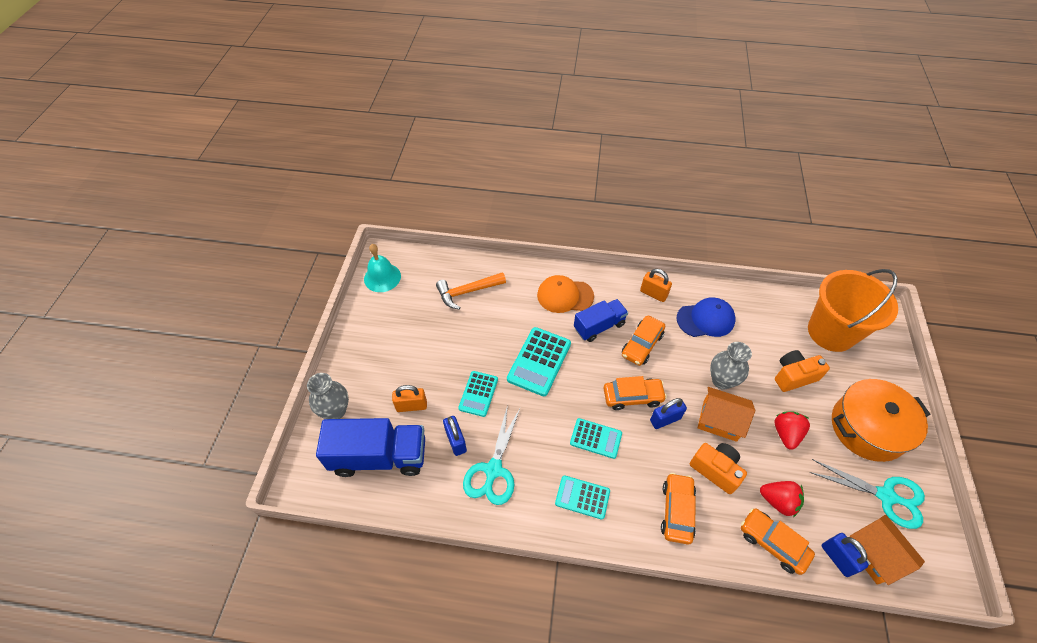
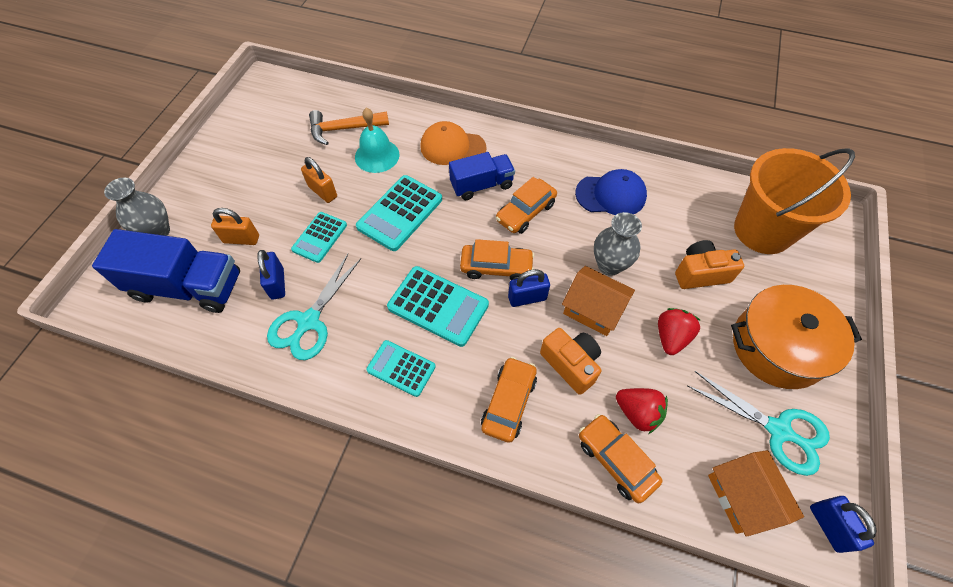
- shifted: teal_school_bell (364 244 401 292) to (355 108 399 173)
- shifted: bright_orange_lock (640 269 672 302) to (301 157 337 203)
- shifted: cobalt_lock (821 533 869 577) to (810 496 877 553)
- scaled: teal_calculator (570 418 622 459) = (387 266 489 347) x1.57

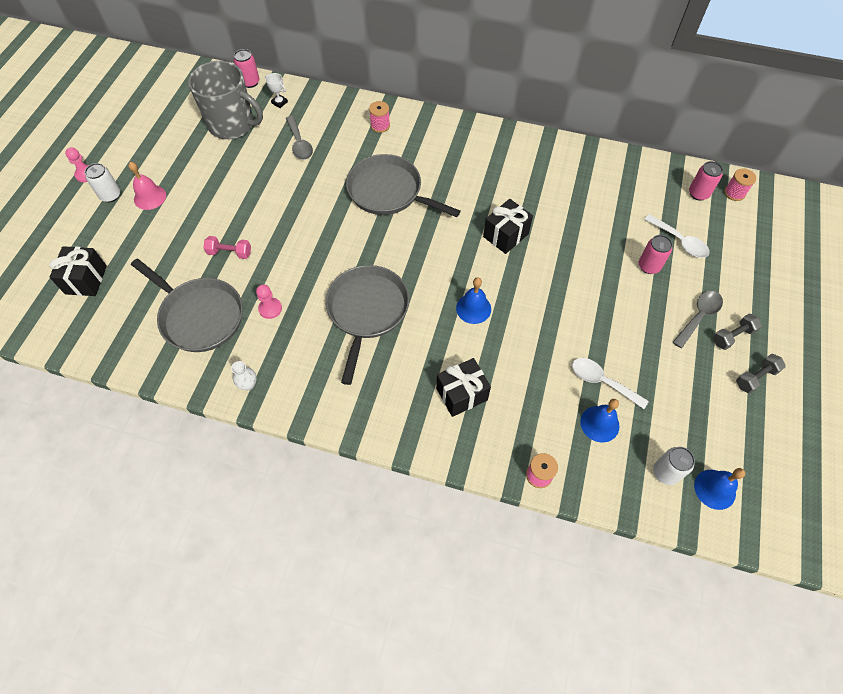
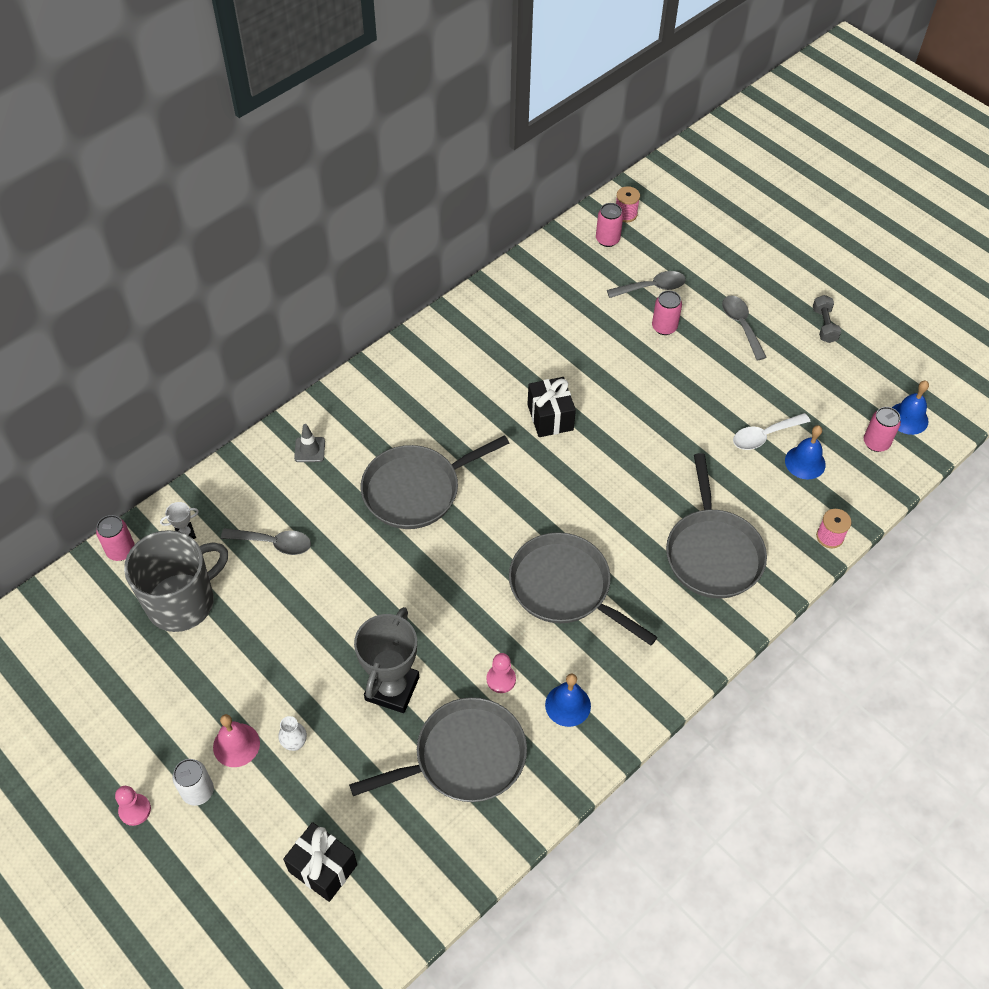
- gone: gray_hand_weight (713 314 762 350)
- shifted: pure_white_tall_vase (231 361 257 390) to (279 716 307 751)
- shifted: cobalt_school_bell (456 277 491 324) to (545 674 591 727)
- swapped: rose-pink_hand_weight (204 236 251 259) to gray_prize_cup (354 607 419 713)
- swapped: rose-pink_bobbin (369 101 390 133) to gray_safety_cone (294 424 325 462)
- swapped: ebony_wrapped_gift (436 358 491 417) to gray_frying_pan (666 453 767 598)
- repainted: pure_white_spoon (644 214 710 258) to gray_spoon (607 271 686 298)
- repainted: pure_white_soda_can (653 447 695 485) to rose-pink_soda_can (864 407 901 452)

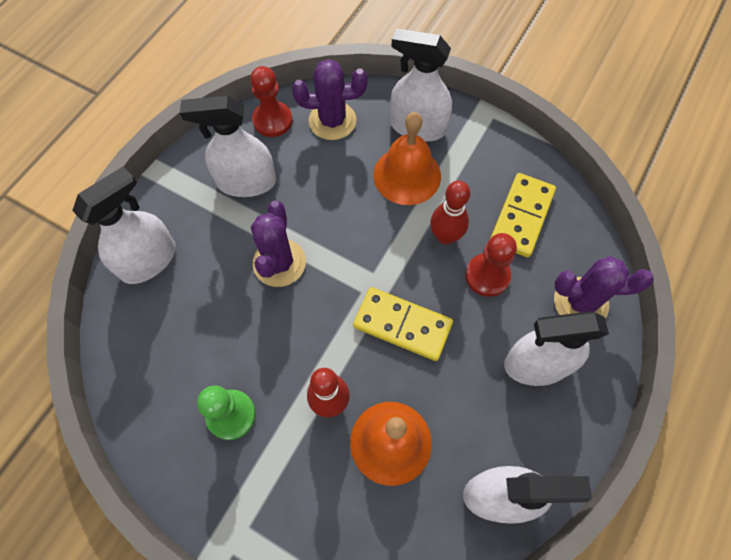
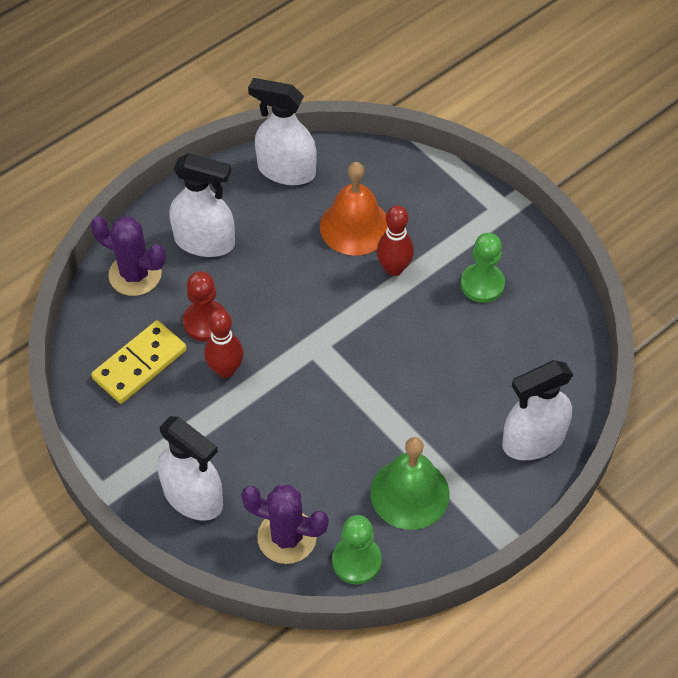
- gone: royal_purple_prickly_plant (251 201 306 287)
- gone: yellow_domino_tile (353 287 453 361)
- gone: bright_orange_school_bell (373 112 441 205)
- swapped: pure_white_sprayer (180 95 276 197) to leaf-green_school_bell (371 437 449 530)
- repainted: red_chess_pawn (250 66 292 137) to leaf-green_chess_pawn (332 515 382 584)

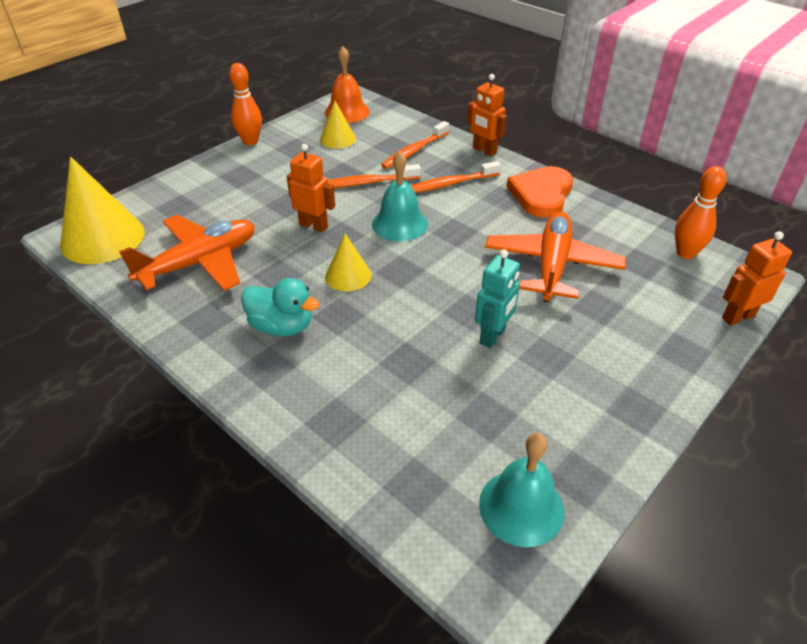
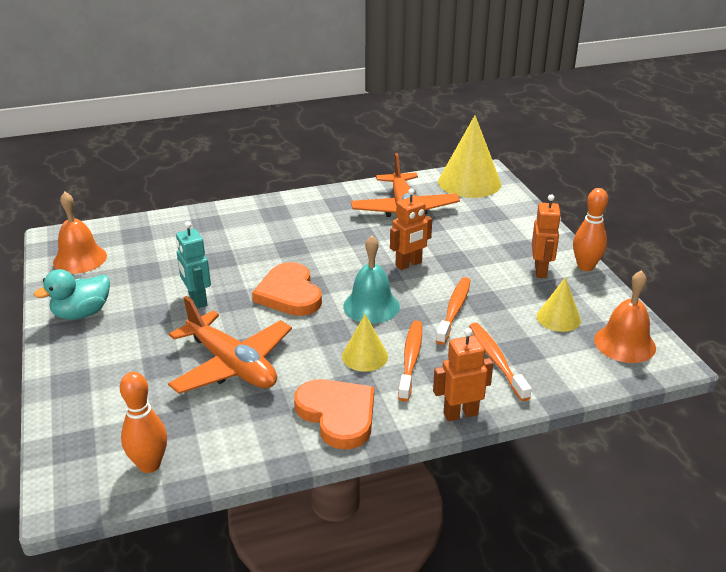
- new: bright_orange_heart (252 262 322 316)
- shifted: teal_toy_duck (241 278 320 336) to (34 269 110 320)
- shifted: yellow_cone_shape (325 233 371 291) to (342 314 388 372)
- shifted: bright_orange_robot (722 231 792 326) to (532 194 561 278)
- repainted: teal_school_bell (479 433 564 547) to bright_orange_school_bell (53 192 107 274)

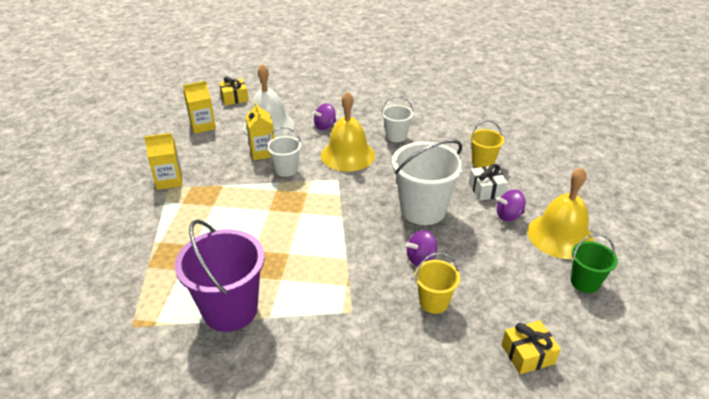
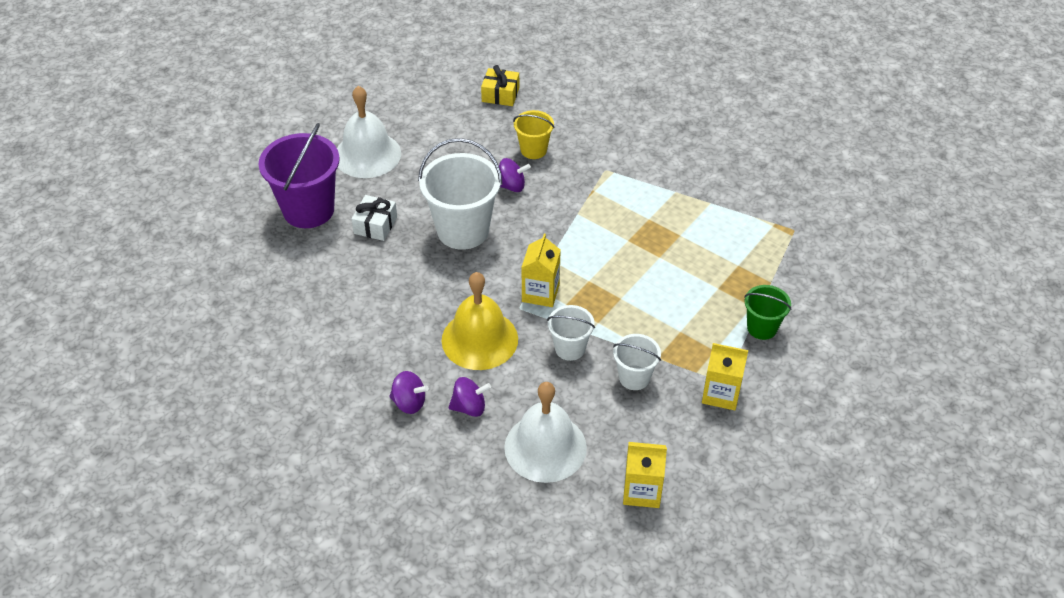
- gone: yellow_wrapped_gift (219 76 249 105)
- gone: yellow_pail (470 120 504 168)
- shifted: royal_purple_pail (175 219 265 332) to (259 123 340 228)
- shifted: yellow_juice_carton (245 102 275 160) to (521 234 561 307)
- shifted: pure_white_pail (381 96 414 142) to (613 334 661 390)
- shifted: royal_purple_toy_top (496 190 525 221) to (389 371 429 414)
- shifted: leaf-green_pail (571 234 618 293) to (744 285 791 340)
- repainted: yellow_school_bell (527 167 594 259) to pure_white_school_bell (337 86 401 178)

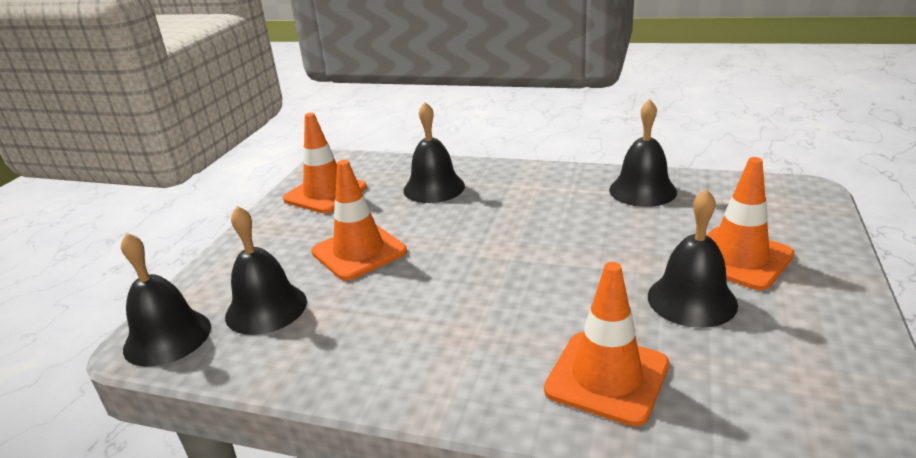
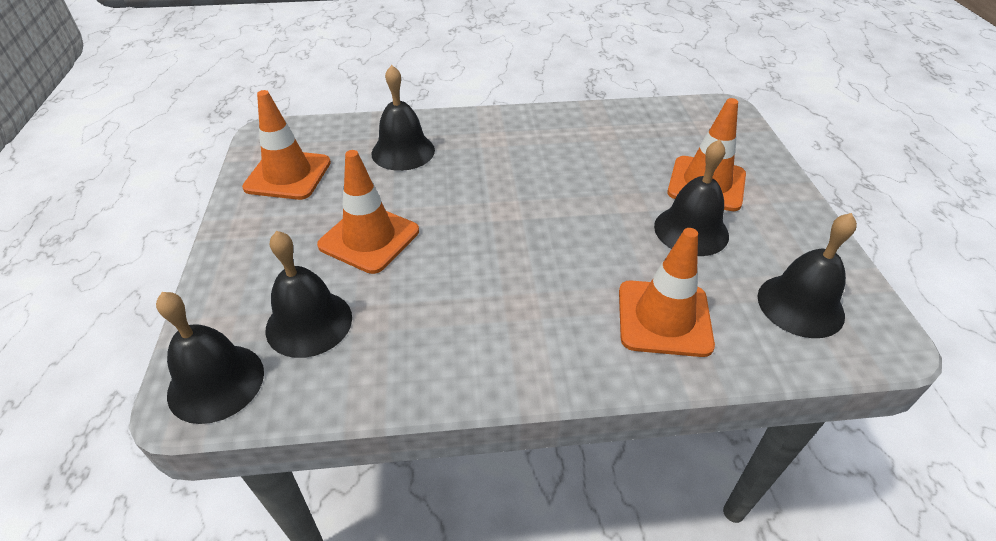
- shifted: ebony_school_bell (609 99 677 207) to (758 213 857 338)

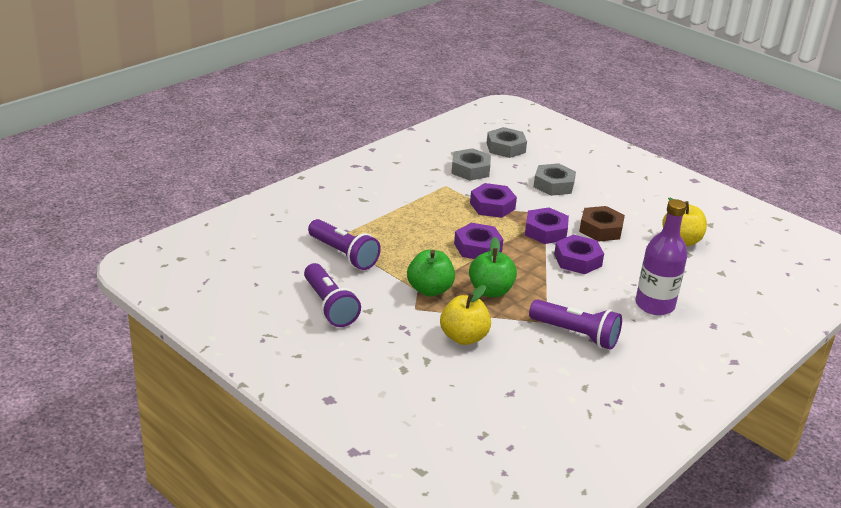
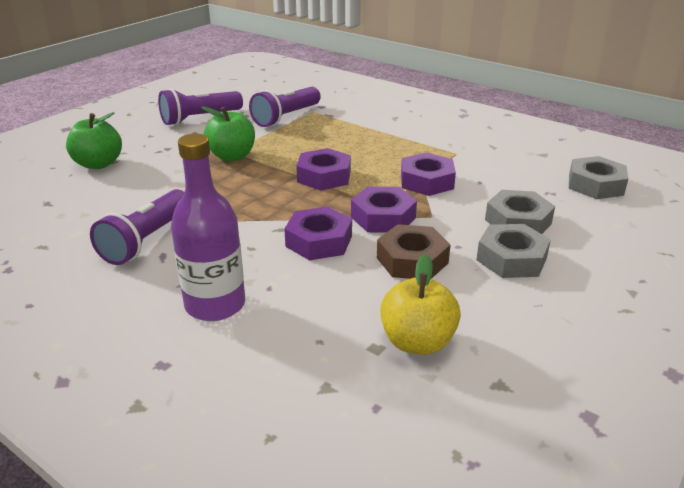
- gone: yellow_apple (440 285 491 345)
- shifted: gray_nut (451 148 491 181) to (476 224 551 278)
- shifted: leaf-green_apple (469 237 517 297) to (66 112 122 169)

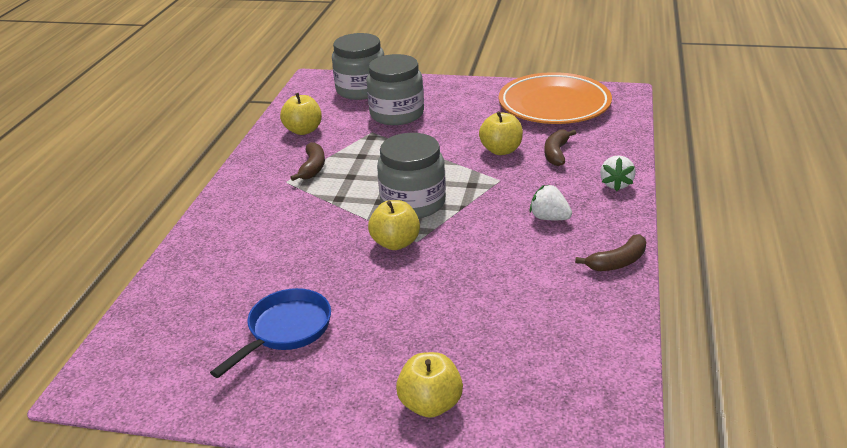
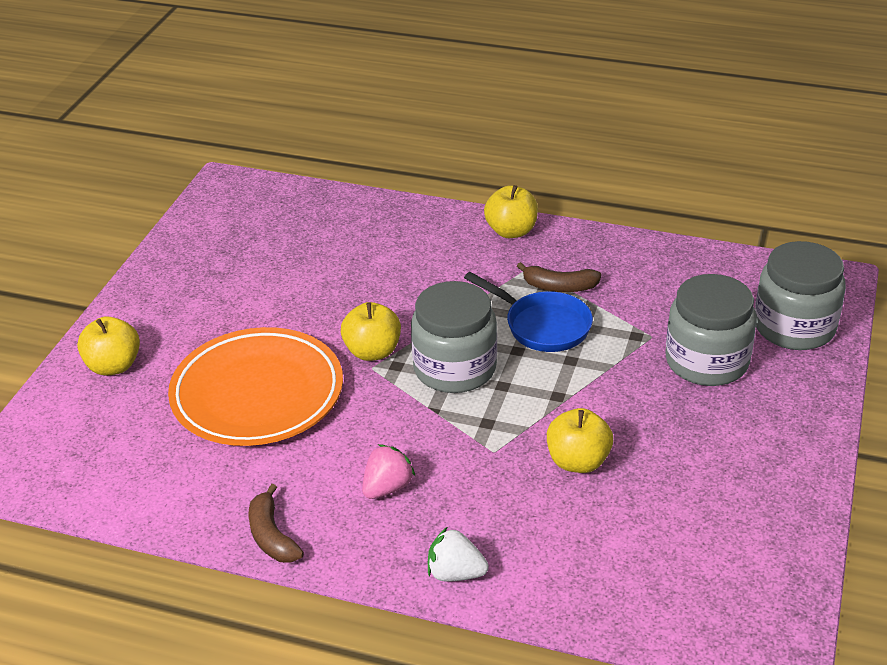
- gone: russet_toy_banana (544 130 576 166)
- shifted: cobalt_frying_pan (210 288 331 378) to (464 272 593 352)
- shifted: yellow_apple (280 93 322 135) to (484 185 538 238)
- shifted: bright_orange_dinner_plate (499 72 612 124) to (168 327 343 446)
- repainted: pure_white_toy_strawberry (529 185 572 220) to rose-pink_toy_strawberry (362 444 415 499)

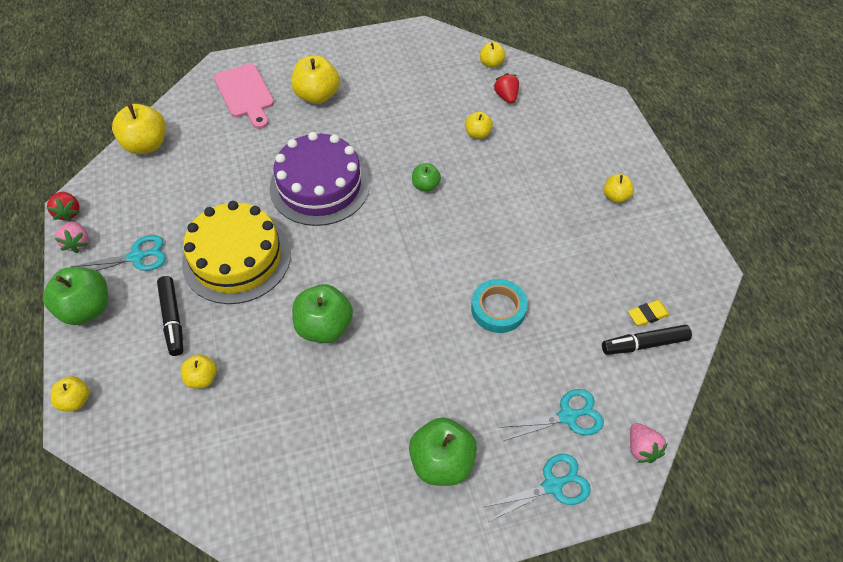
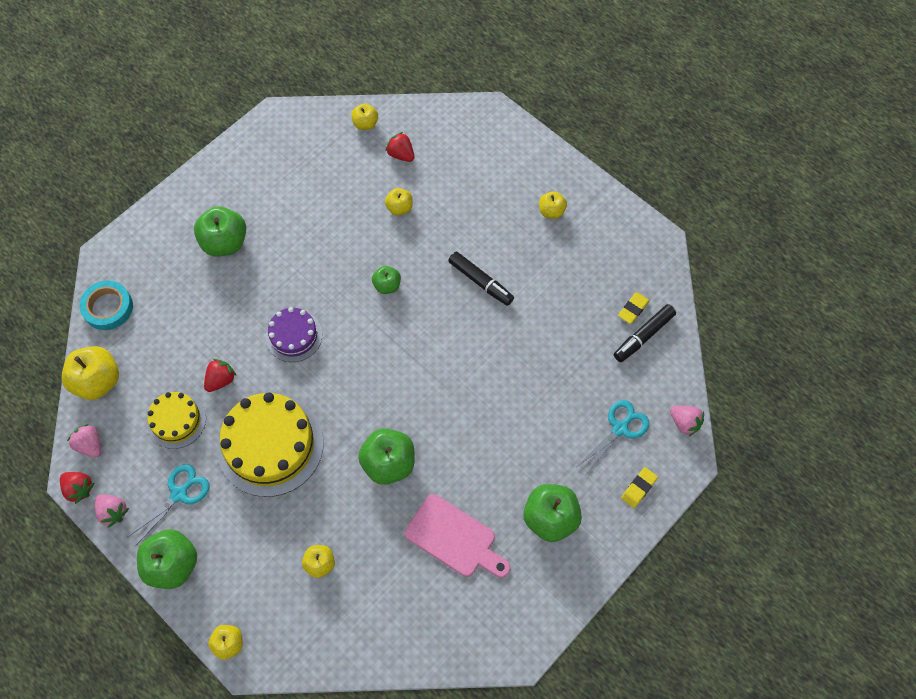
- new: rose-pink_toy_strawberry (67 424 101 458)
- new: yellow_gateau (147 392 206 449)
- new: red_toy_strawberry (204 359 236 392)
- shifted: ebony_felt_pen (157 276 183 356) to (448 251 514 306)
- shifted: rose-pink_cutting_board (214 64 274 129) to (405 494 510 578)
- shifted: teal_tape (471 279 528 333) to (79 281 133 330)
- swapped: teal_scissors (482 454 591 522) to yellow_eraser (621 467 658 508)
- repainted: yellow_apple (291 55 340 104) to leaf-green_apple (194 206 246 256)
- scaled: royal_purple_gateau (269 132 370 226) = (266 307 322 362) x0.56

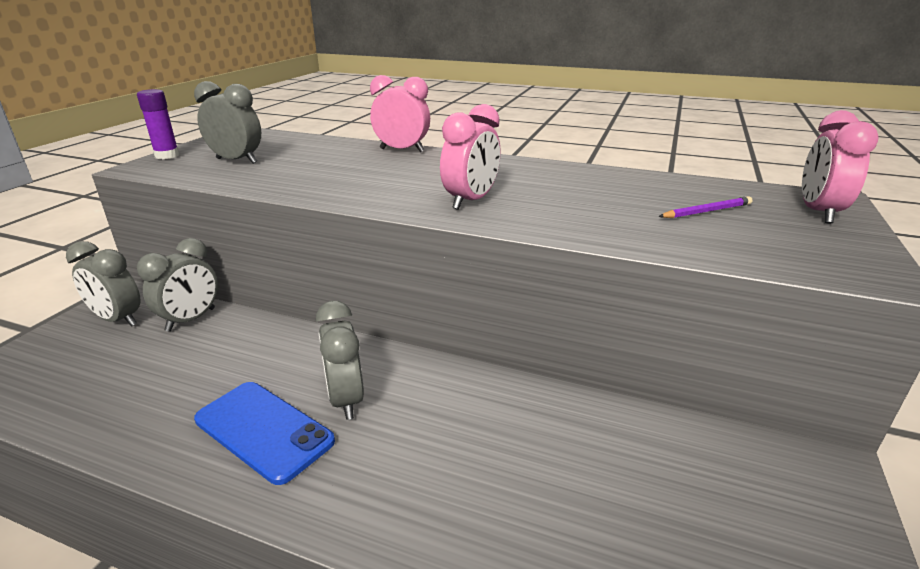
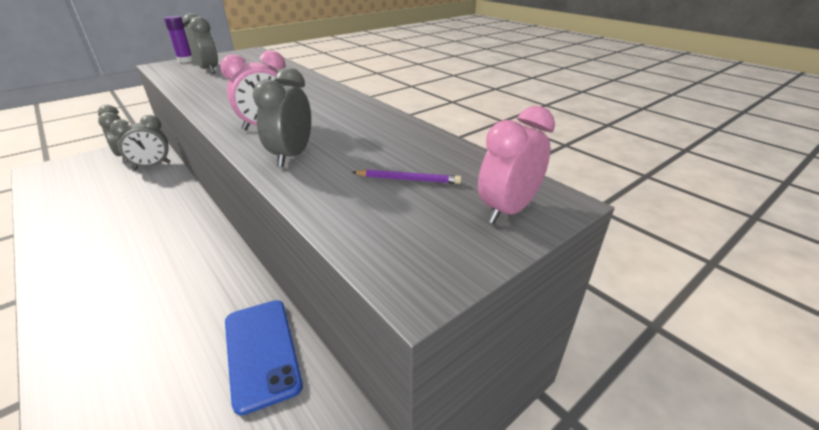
- gone: rose-pink_alarm_clock (370 75 430 152)
- shifted: cobalt_mobile_phone (194 382 335 485) to (225 300 303 415)
- shifted: gray_alarm_clock (316 301 364 420) to (253 67 311 167)

